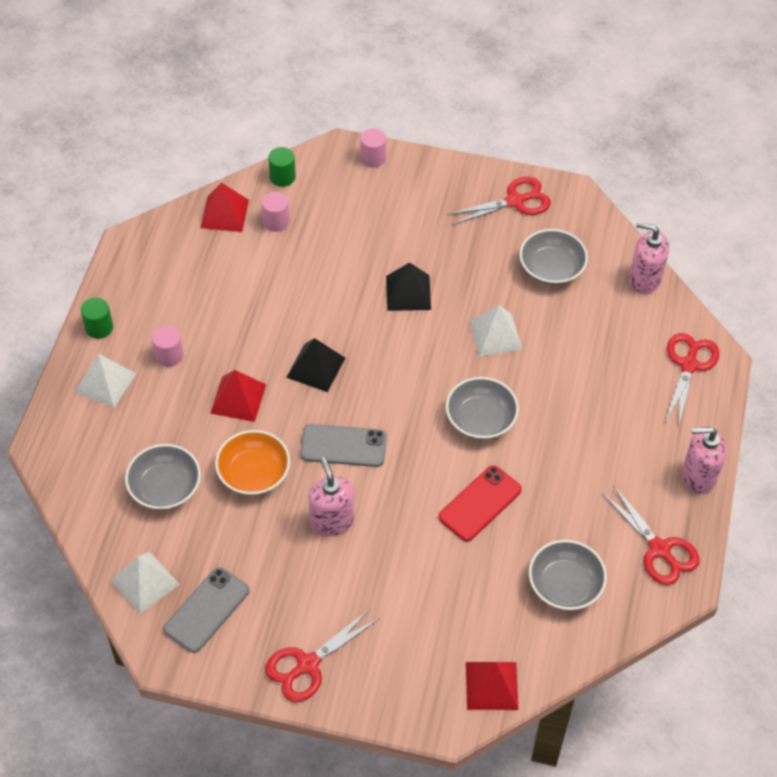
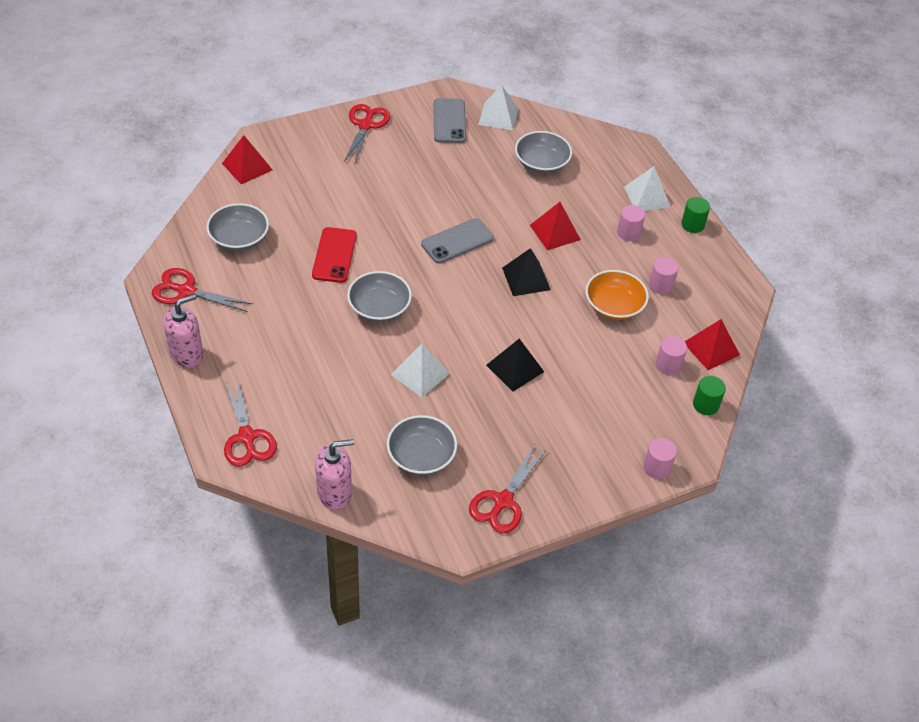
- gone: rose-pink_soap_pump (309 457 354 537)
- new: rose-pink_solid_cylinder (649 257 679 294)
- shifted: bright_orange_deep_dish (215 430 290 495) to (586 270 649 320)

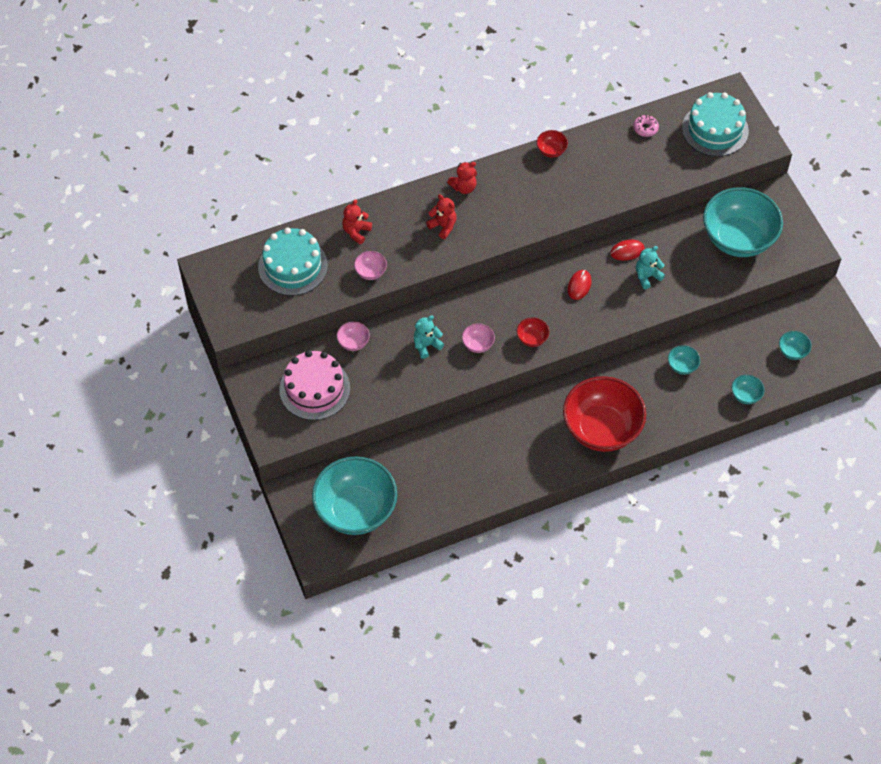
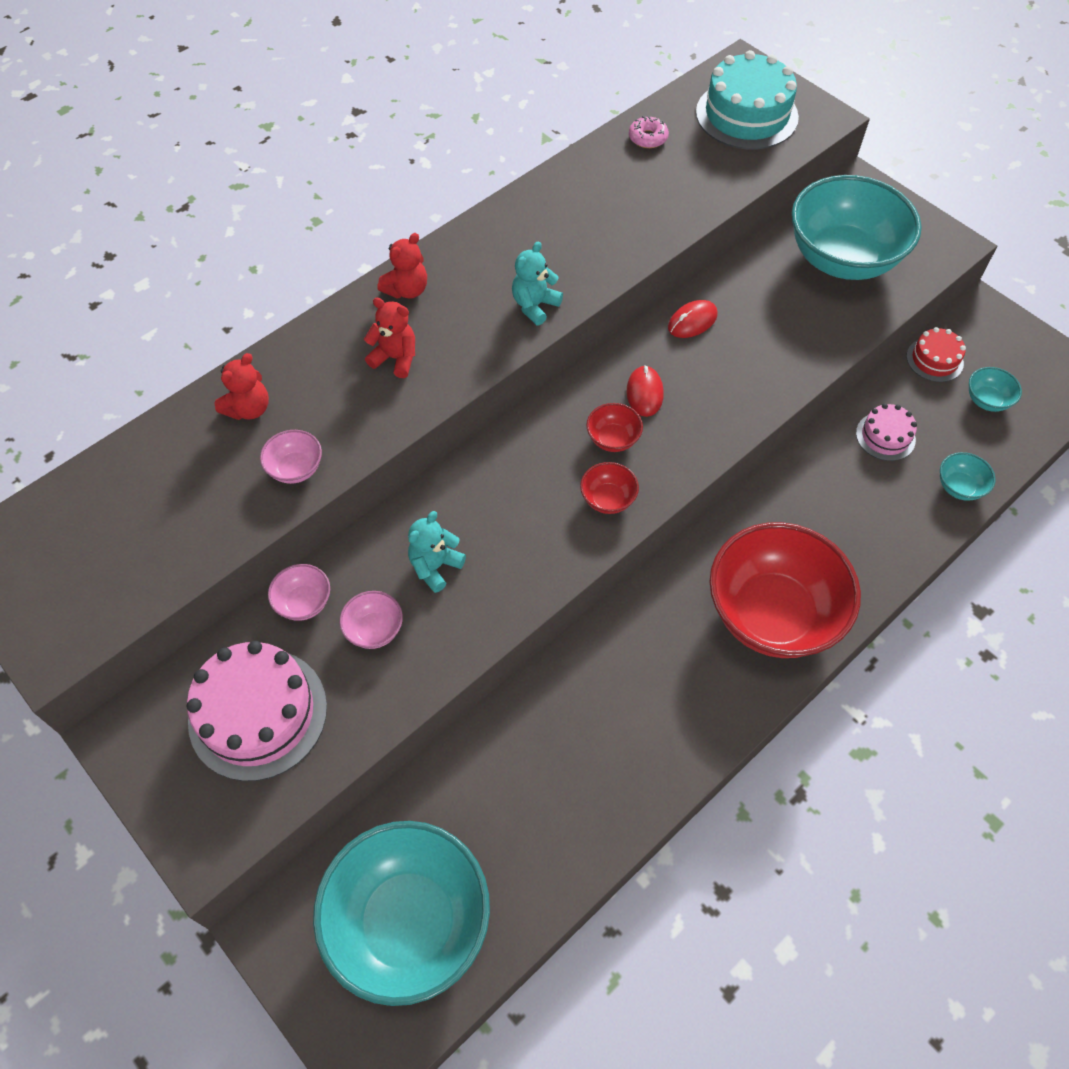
- gone: teal_gateau (258 227 328 296)
- gone: teal_deep_dish (668 345 700 375)
- new: rose-pink_gateau (856 403 917 461)
- new: red_gateau (906 327 966 382)
- shifted: rose-pink_deep_dish (462 323 495 353) to (340 591 403 649)
- shifted: red_deep_dish (536 130 568 158) to (586 403 643 452)
- shifted: teal_teddy (636 246 665 289) to (512 241 563 325)
- rotated: red_teddy (342 199 372 244) = (214 353 269 420) 150 degrees counterclockwise

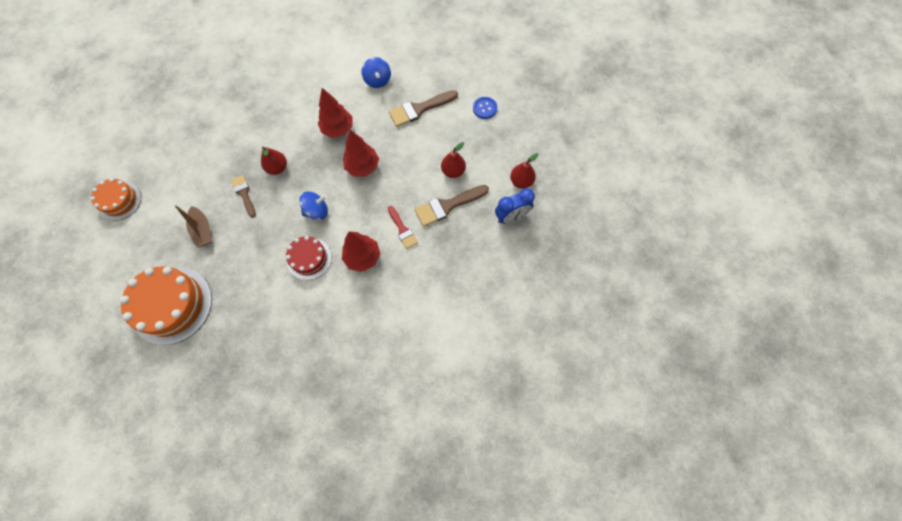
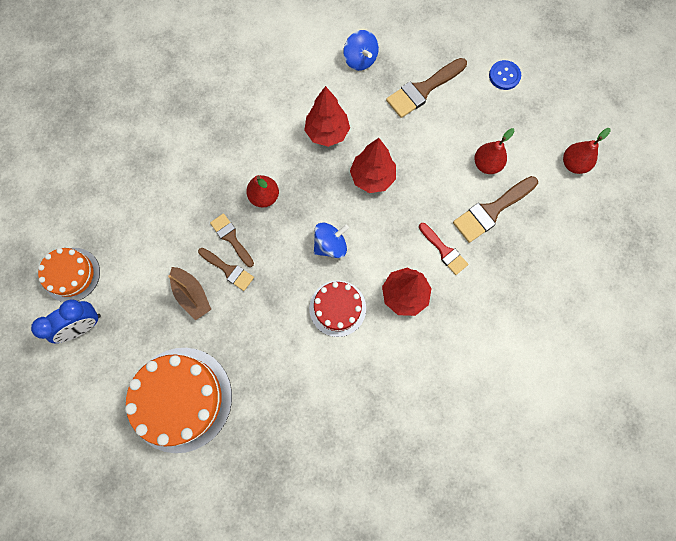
- new: russet_paintbrush (198 248 254 291)
- shifted: cobalt_alarm_clock (495 188 535 224) to (31 299 101 343)

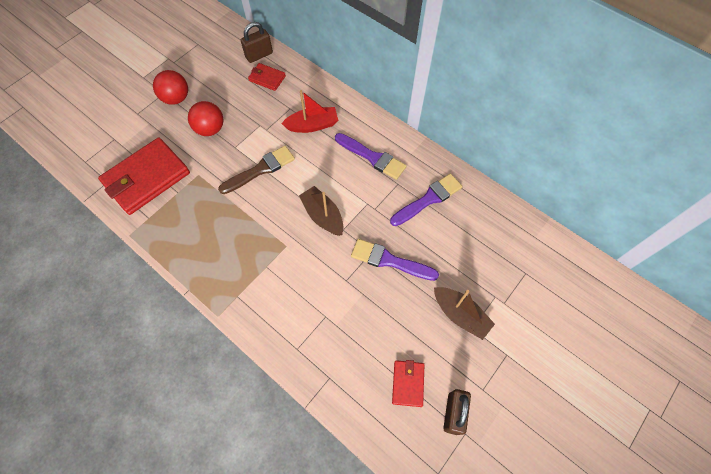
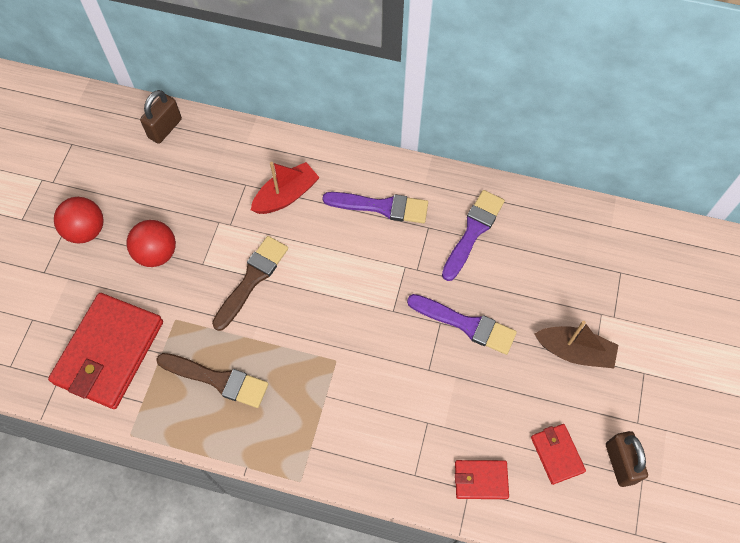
- gone: russet_toy_boat (299 186 343 236)
- new: russet_paintbrush (156 353 268 408)
- shifted: red_billfold (248 63 286 91) to (455 460 509 499)
- rotated: royal_purple_paintbrush (351 239 439 281) = (407 294 517 355) 150 degrees counterclockwise

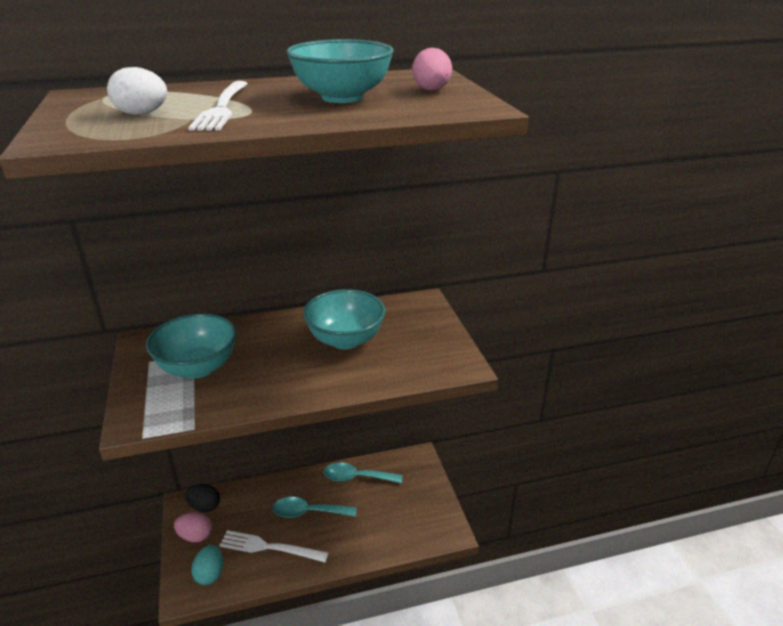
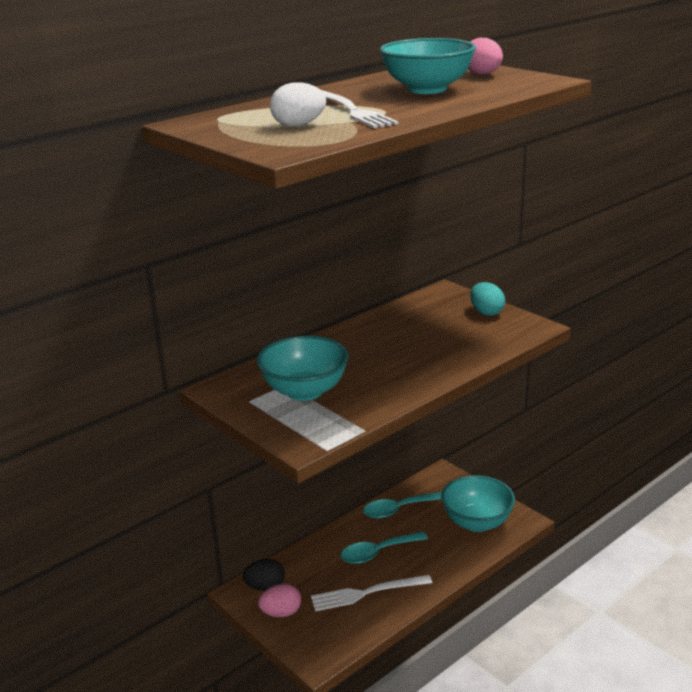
- shifted: teal_toy_egg (191 545 223 585) to (470 282 505 316)
- shifted: teal_deep_dish (303 289 385 349) to (441 475 515 532)

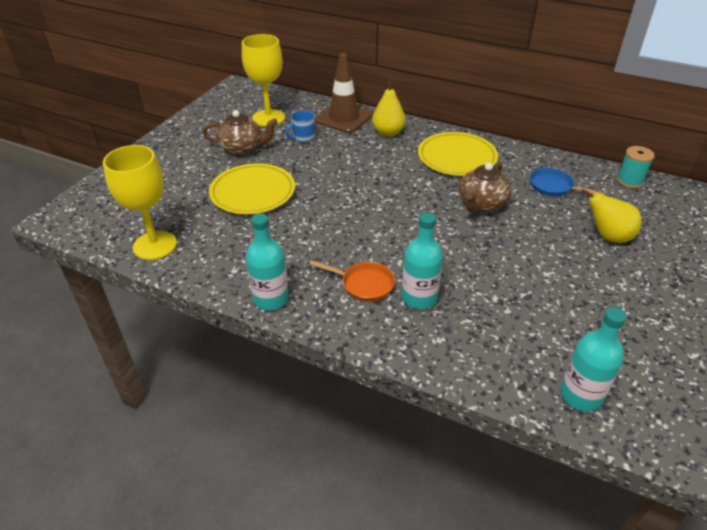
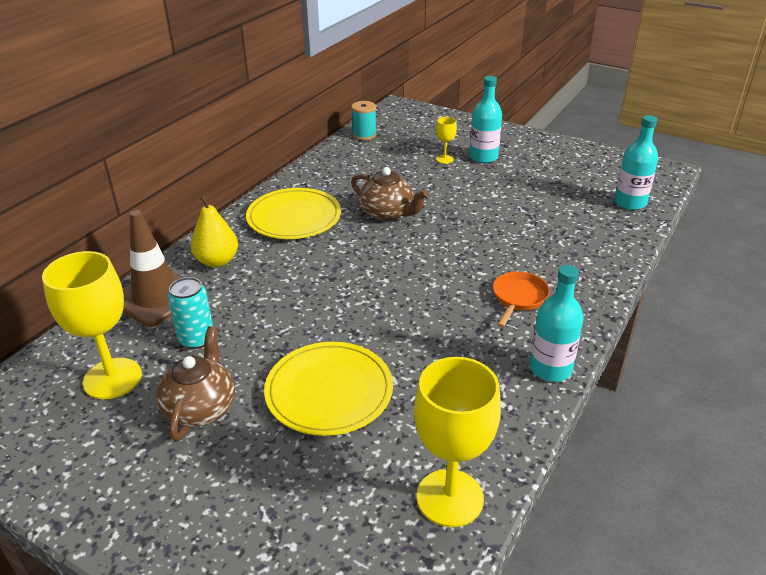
- gone: cobalt_frying_pan (530 168 605 196)
- shifted: teal_flask (402 212 443 309) to (469 76 502 163)
- swapped: cobalt_tea_mug (285 110 315 143) to teal_soda_can (168 277 213 349)
- swapped: yellow_toy_pear (581 189 642 243) to yellow_chalice (436 117 457 164)

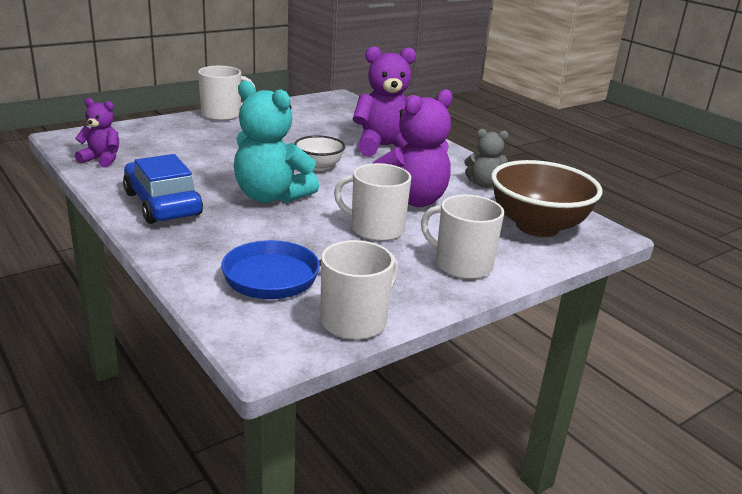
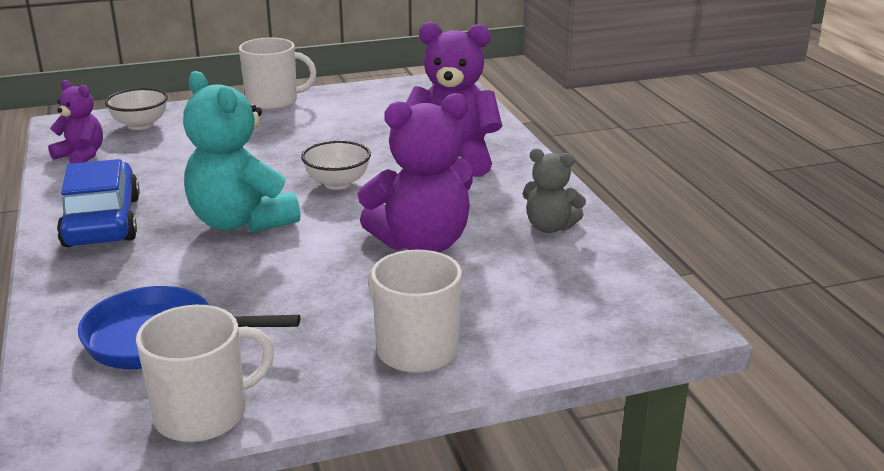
- gone: pure_white_tea_mug (334 163 411 241)
- gone: russet_deep_dish (491 160 603 237)
- new: pure_white_deep_dish (105 88 168 130)

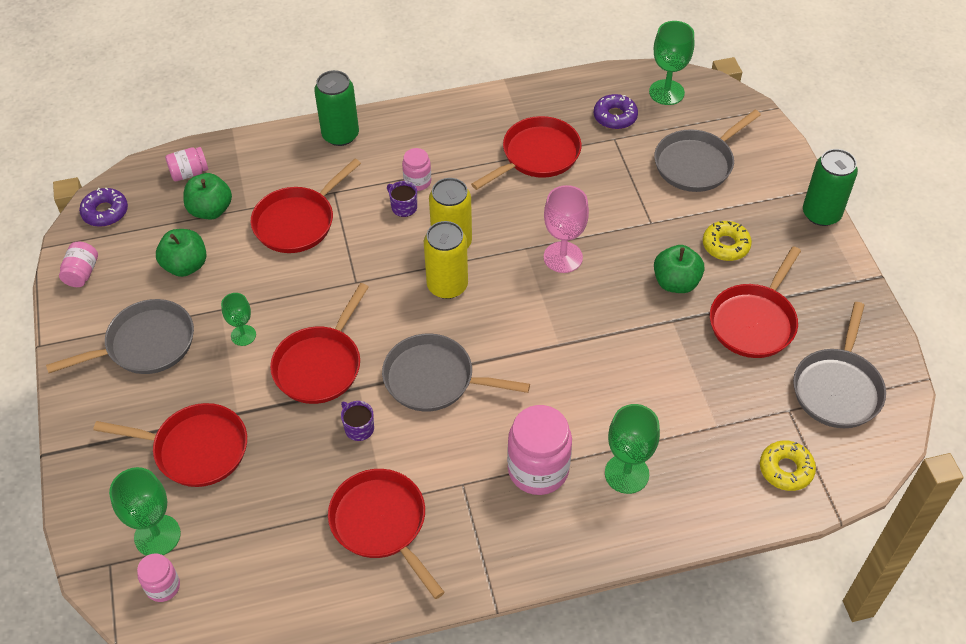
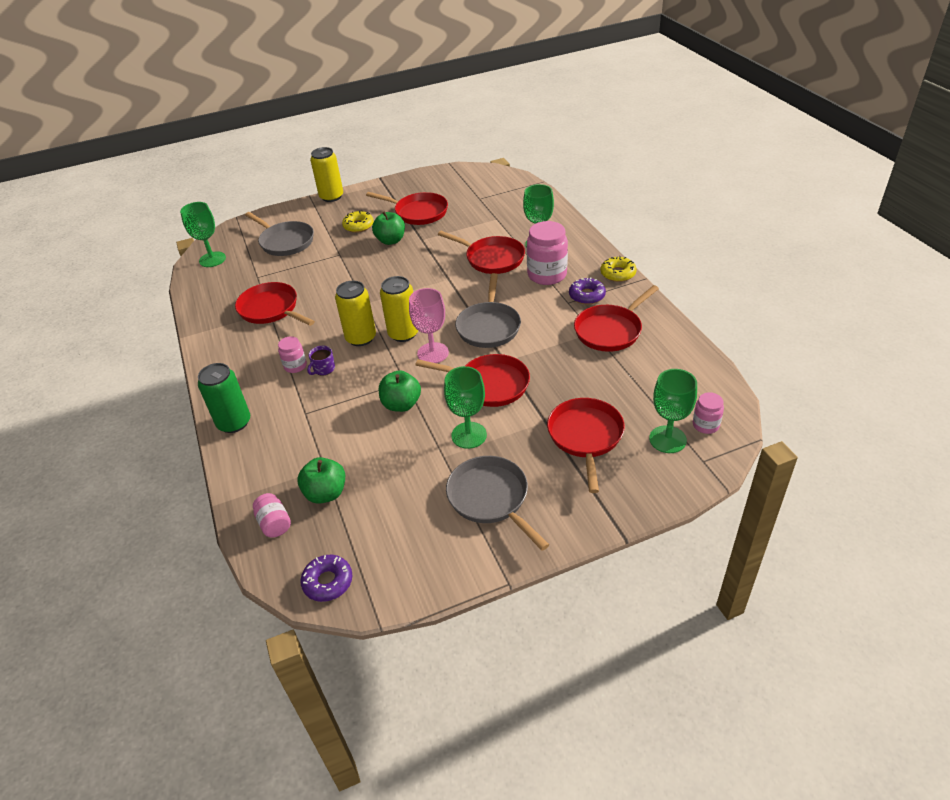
- gone: rose-pink_preserve_jar (59 242 98 287)
- gone: royal_purple_tea_mug (341 401 374 441)
- gone: gray_frying_pan (793 302 886 428)
- shifted: leaf-green_apple (156 229 206 277) to (379 370 421 412)
- shifted: red_frying_pan (251 159 361 253) to (438 231 525 274)
- shifted: rose-pink_chalice (544 185 589 273) to (409 288 449 363)
- shifted: royal_purple_doughnut (594 94 638 129) to (569 277 606 305)
- shifted: yellow_doughnut (760 440 816 491) to (601 256 637 282)
- repainted: leaf-green_soda_can (803 149 858 226) to yellow_soda_can (310 147 343 202)
- scaled: leaf-green_chalice (221 293 256 346) = (444 366 487 449) x1.63

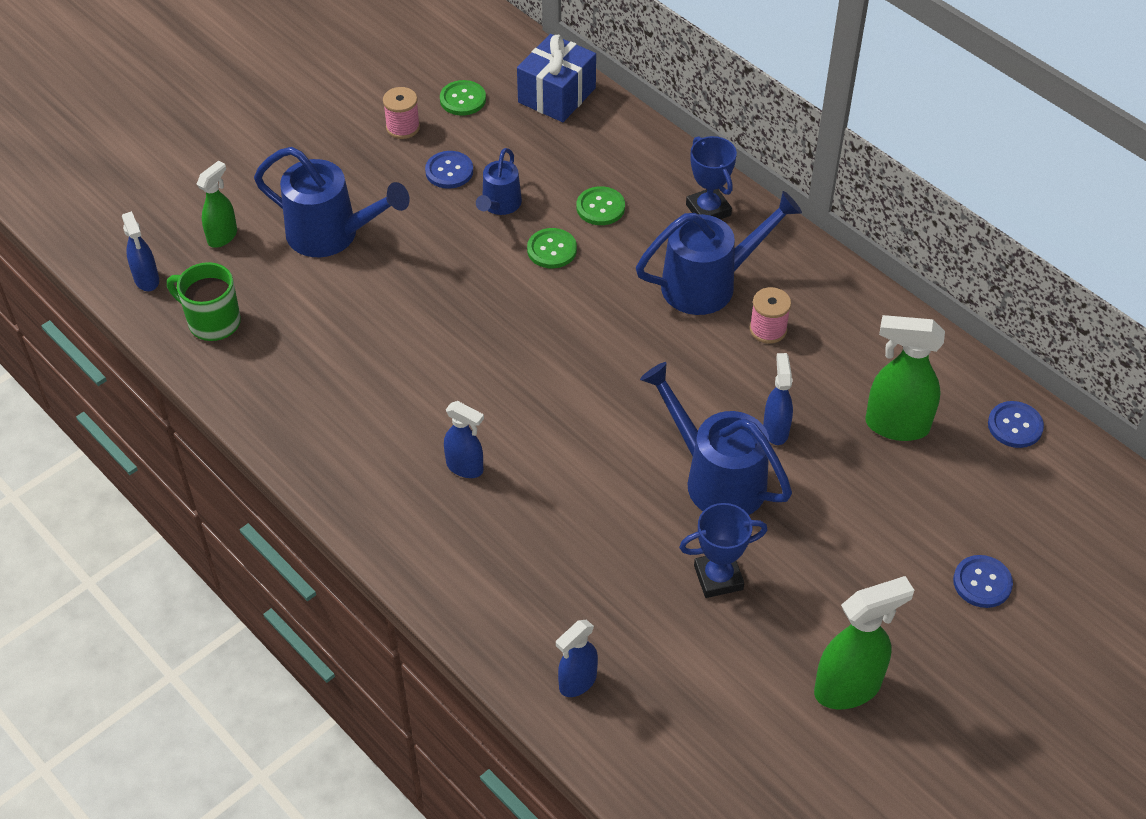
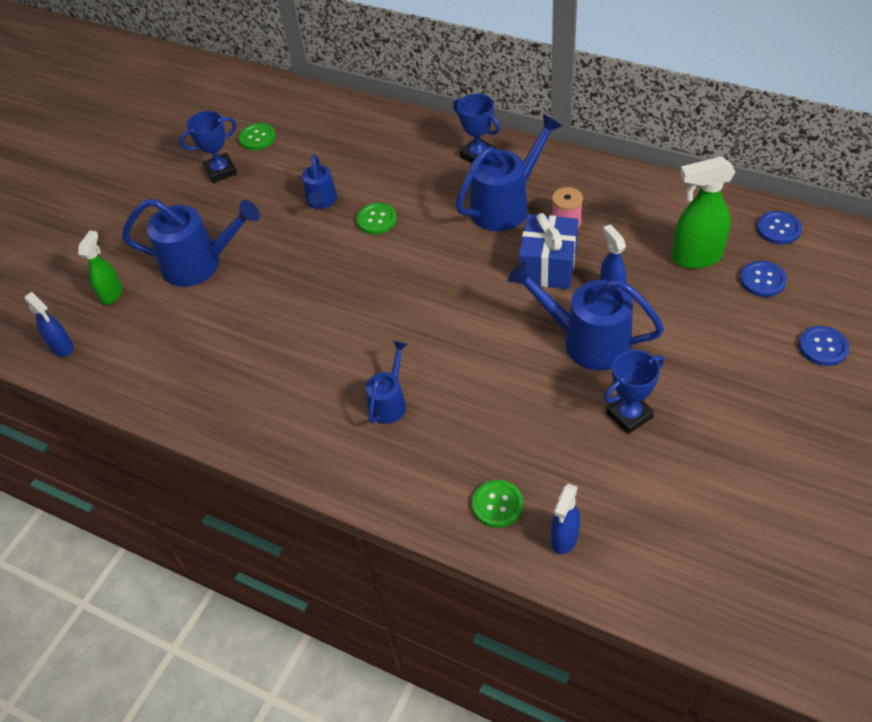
- gone: leaf-green_tea_mug (167 262 241 341)
- gone: leaf-green_sprayer (814 576 914 709)
- shifted: cobalt_button (425 151 473 189) to (740 261 787 297)
- shifted: cobalt_wrapped_gift (517 34 596 122) to (519 213 578 289)
- shifted: leaf-green_button (577 186 625 225) to (472 480 523 528)
- swapped: rose-pink_bobbin (383 87 420 139) to cobalt_prize_cup (179 111 237 183)
- swapped: cobalt_sprayer (444 401 484 478) to cobalt_watering_pot (366 341 407 424)

